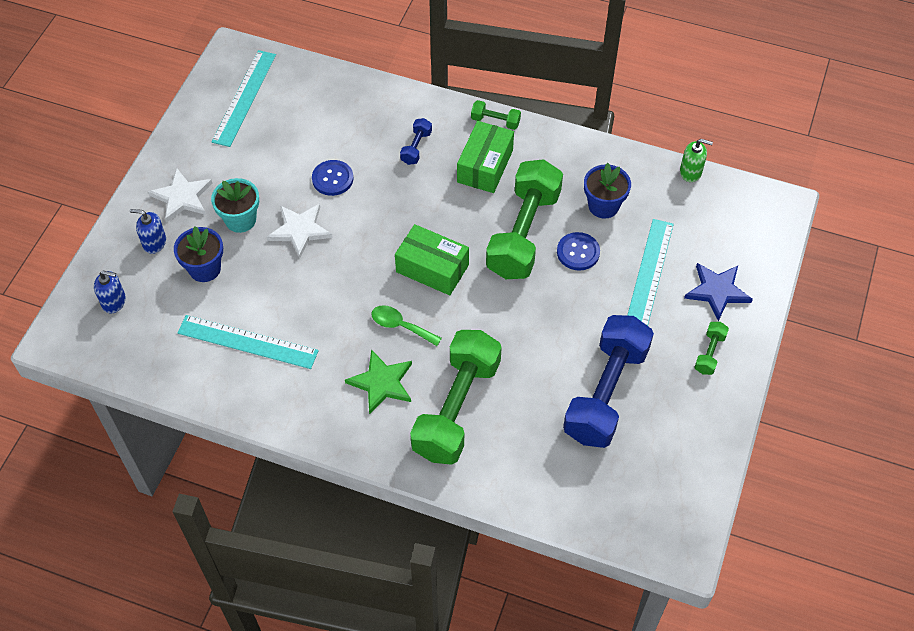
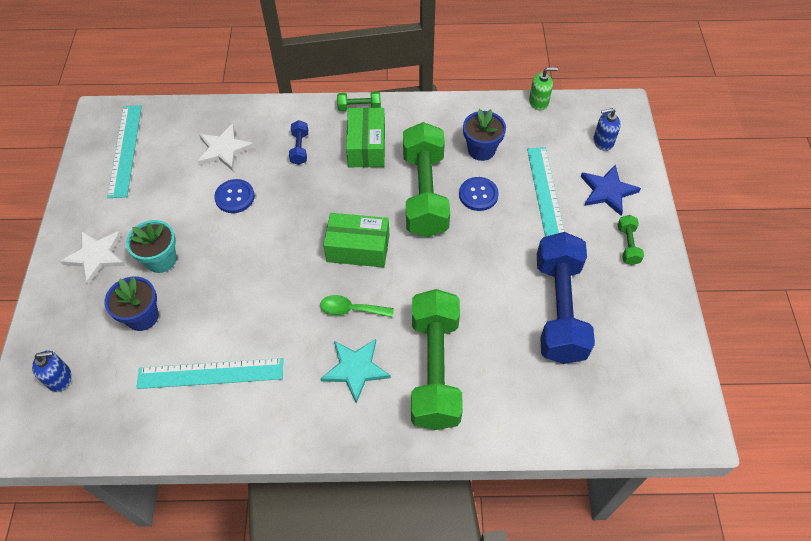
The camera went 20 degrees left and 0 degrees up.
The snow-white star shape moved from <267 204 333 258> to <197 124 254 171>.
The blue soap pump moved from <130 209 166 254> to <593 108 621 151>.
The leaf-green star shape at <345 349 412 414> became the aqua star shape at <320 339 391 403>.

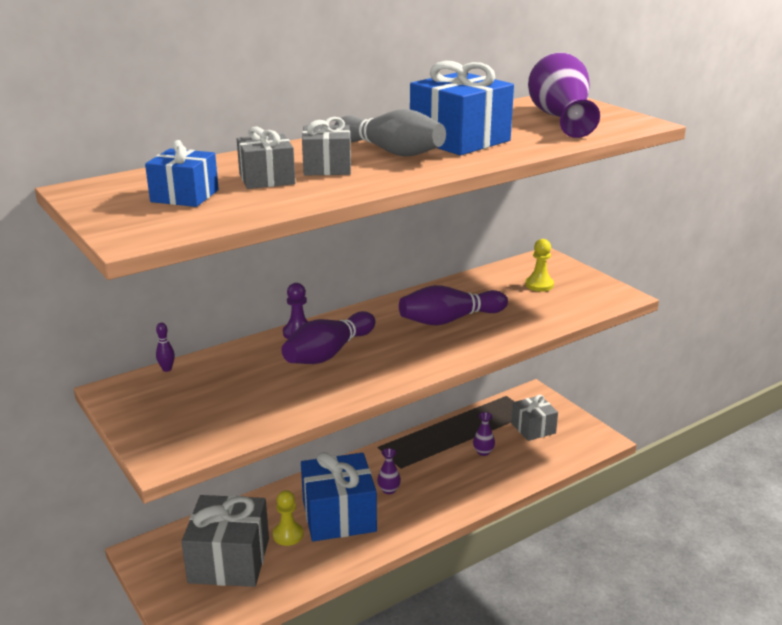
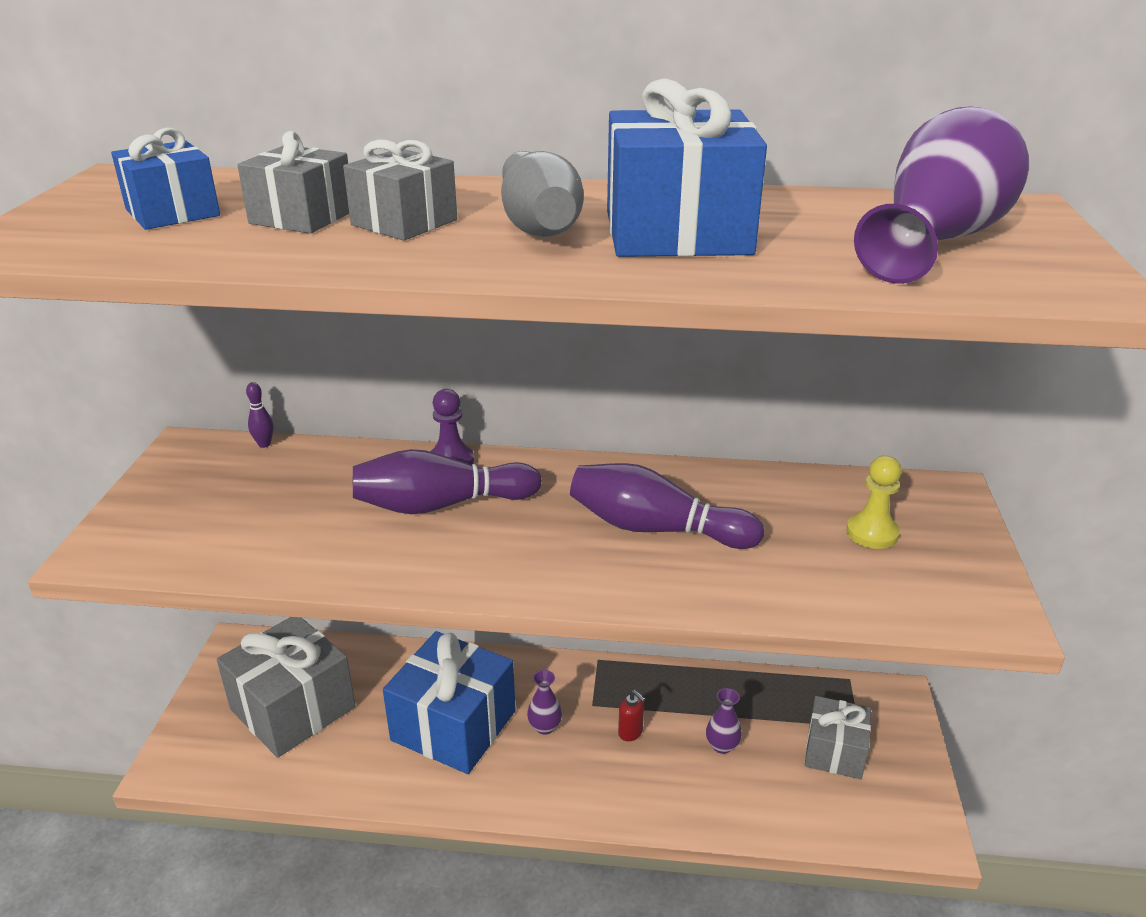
The camera went 40 degrees right and 5 degrees up.
The yellow game pawn at <273 490 304 546> disappeared.
The crimson soap pump at <618 690 645 741> appeared.

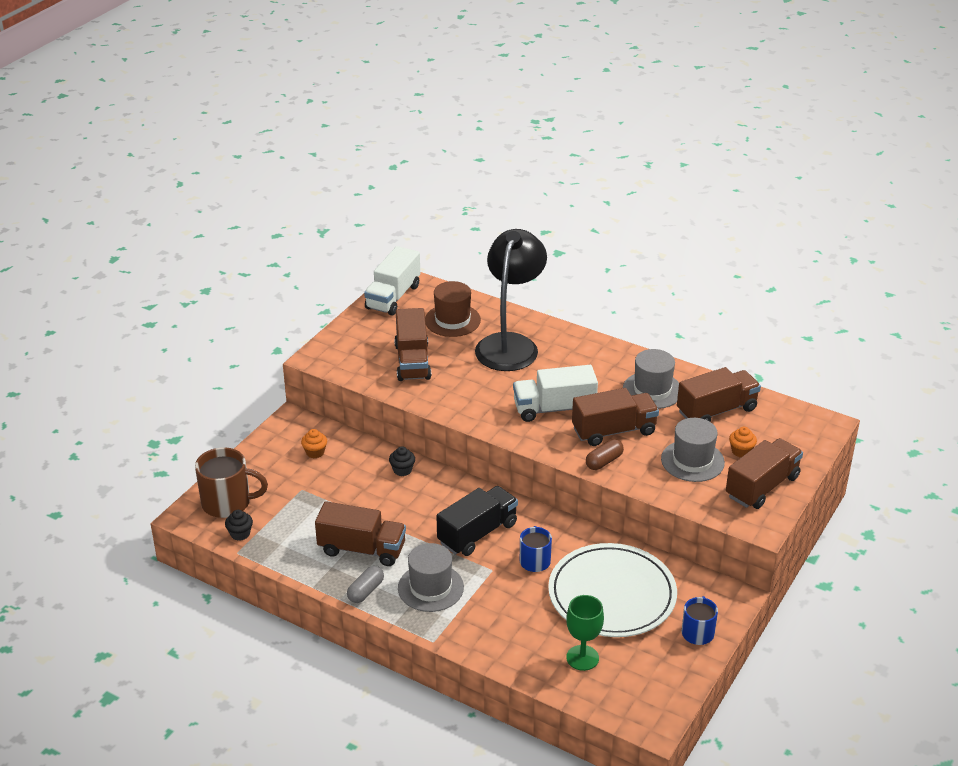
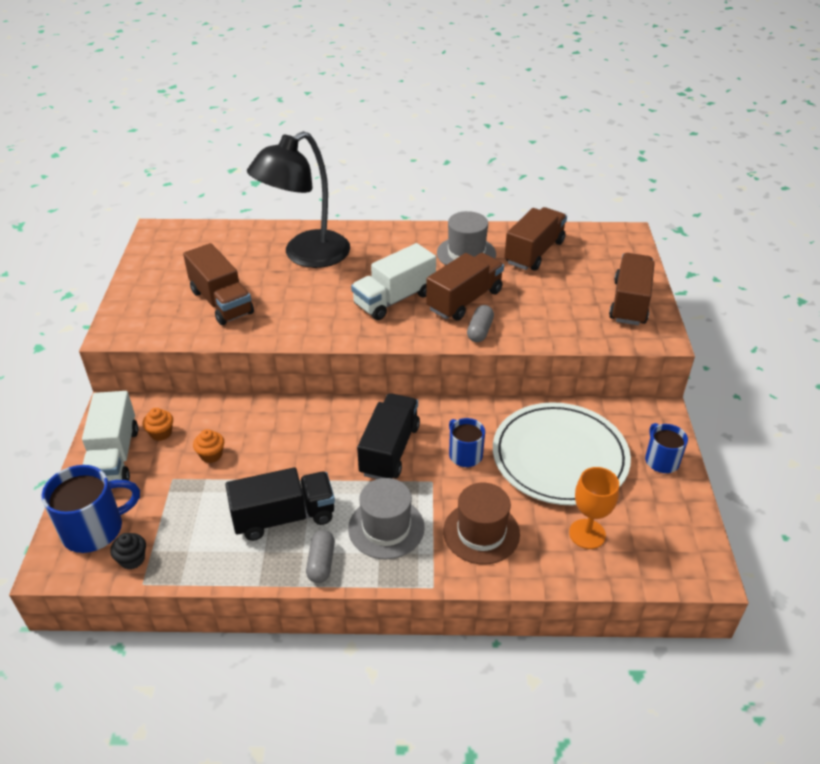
The camera went 30 degrees left and 5 degrees up.
The jet-black desk lamp at <475 229 547 371> turned 120 degrees counterclockwise.
The snow-white truck moved from <364 246 420 315> to <82 391 138 481>.
The russet hat moved from <425 281 481 337> to <443 483 520 564>.
The gray hat at <661 418 725 482> disappeared.
The bright orange muffin moved from <729 427 757 457> to <193 429 224 463>.
The russet pill at <586 439 624 470> became the gray pill at <467 305 494 342>.
The jet-black muffin at <389 446 415 476> disappeared.
The russet mug at <195 447 268 518> became the blue mug at <42 465 140 553>.
The russet truck at <315 501 406 566> became the jet-black truck at <225 467 335 541>.
The leaf-green wine glass at <566 595 604 671> became the bright orange wine glass at <569 467 619 549>.

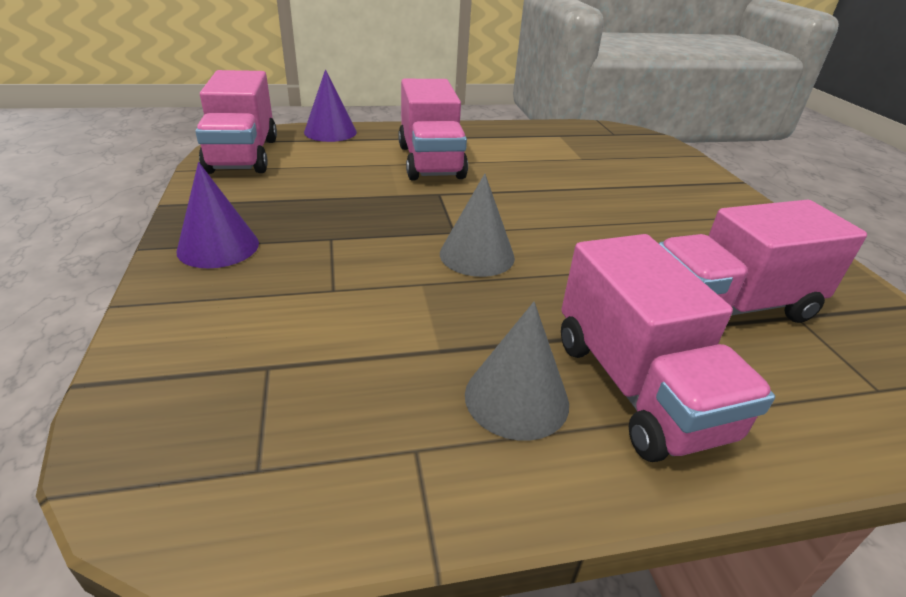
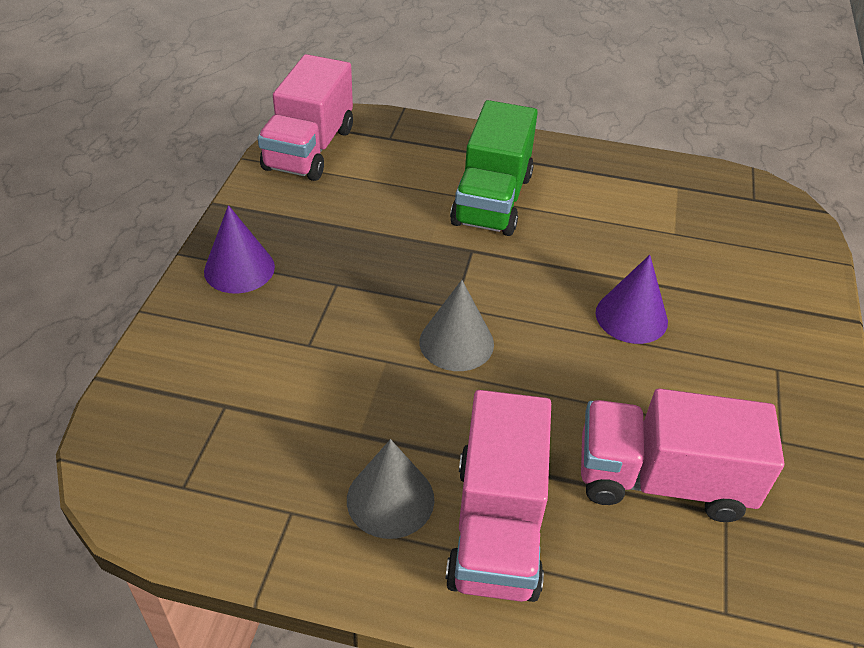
The camera went 25 degrees right and 10 degrees up.
The royal purple cone shape moved from <304 69 357 142> to <596 255 668 344>.
The rosy truck at <398 79 468 181> became the leaf-green truck at <450 100 538 236>.

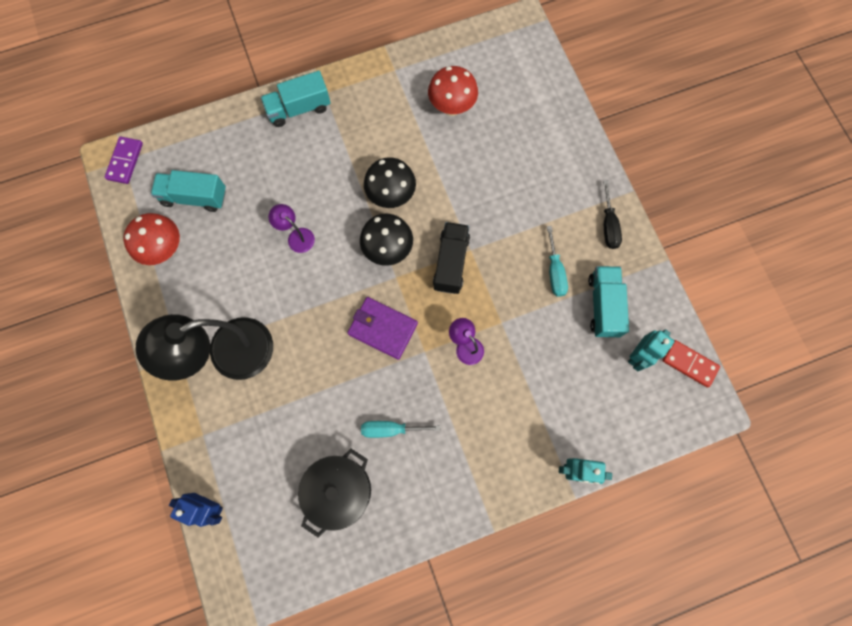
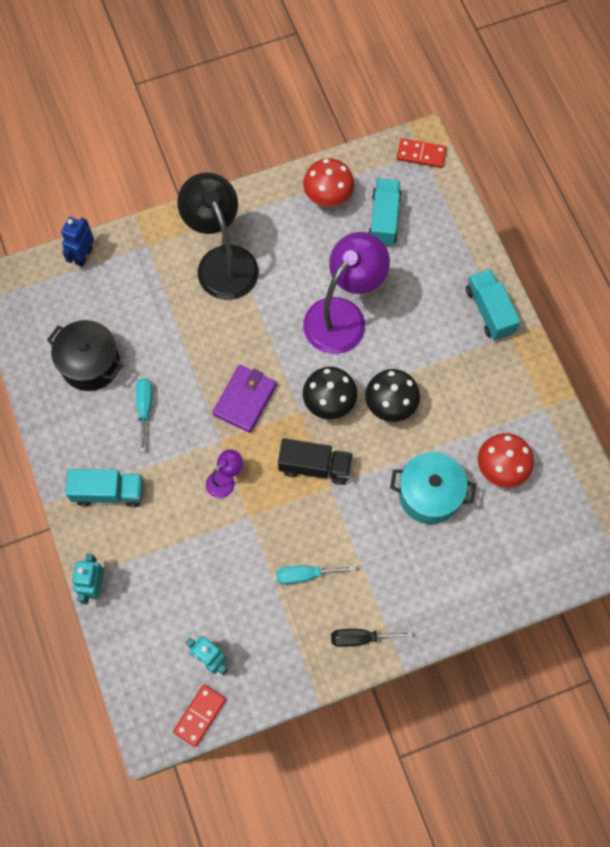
The camera went 90 degrees right and 5 degrees down.
The royal purple domino tile at <105 137 143 184> became the crimson domino tile at <397 138 447 168>.
The royal purple desk lamp at <268 204 315 253> changed to 2.26 times the size.
The aqua truck moved from <588 266 629 338> to <65 469 143 507>.
The aqua pot at <390 452 476 524> appeared.

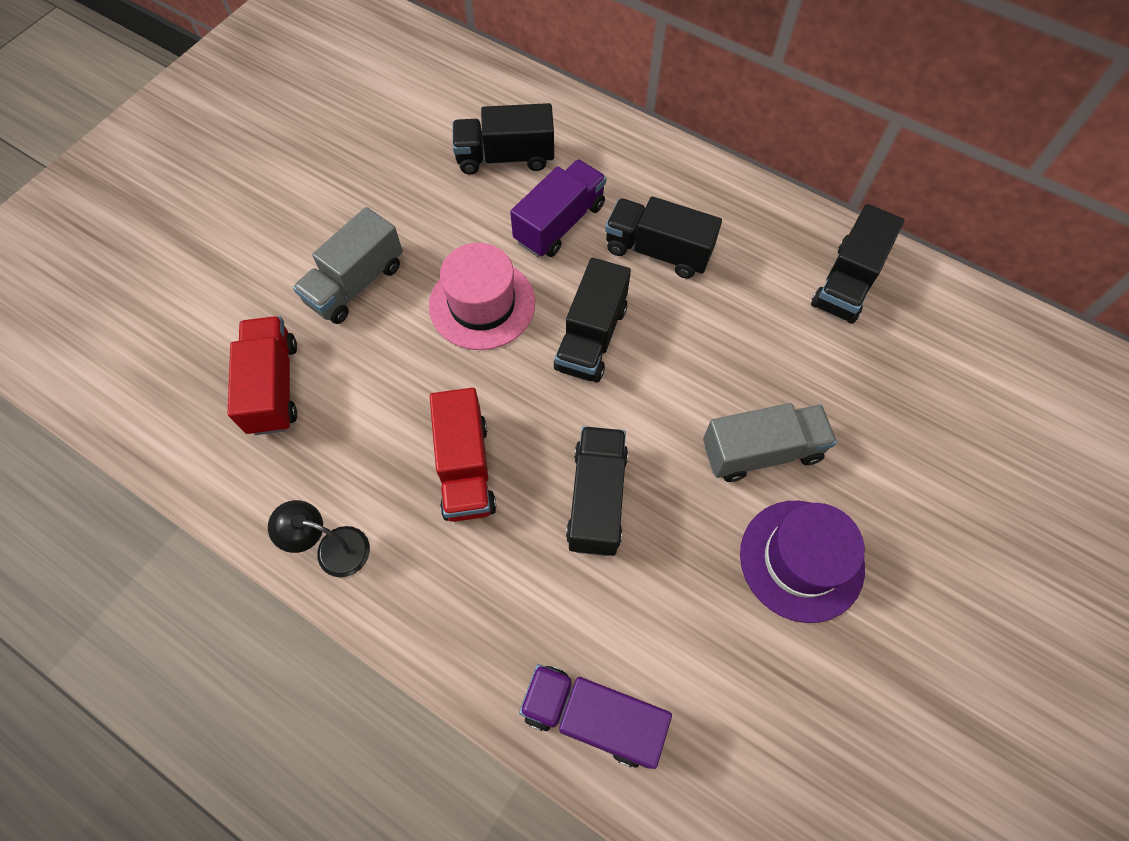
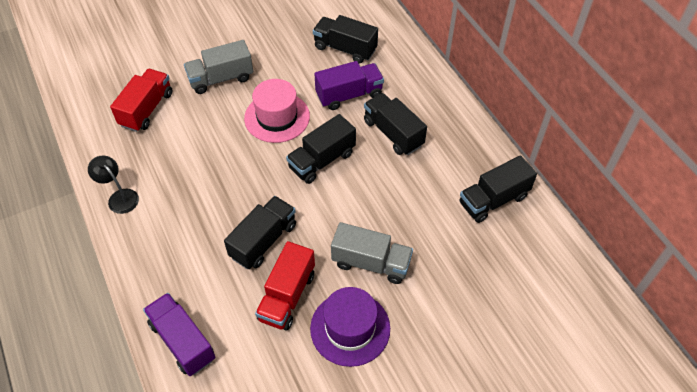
The camera went 30 degrees right and 10 degrees down.
The crimson truck moved from <430 388 496 522> to <255 241 315 330>.

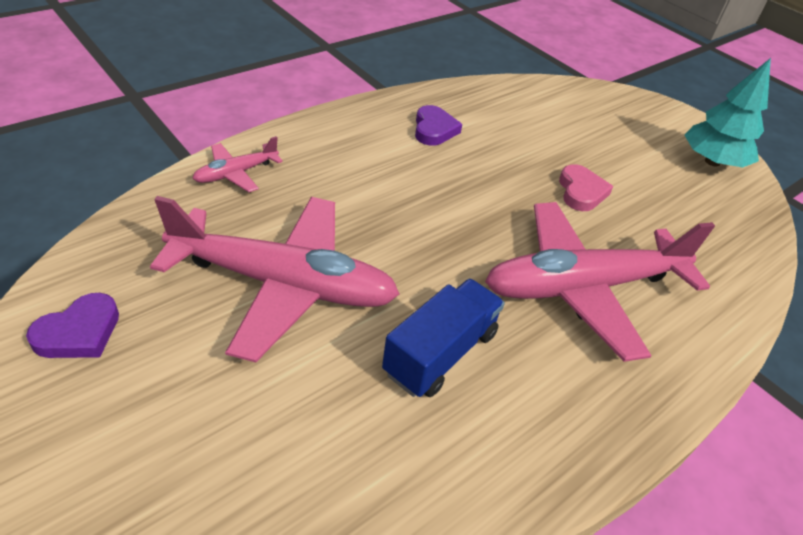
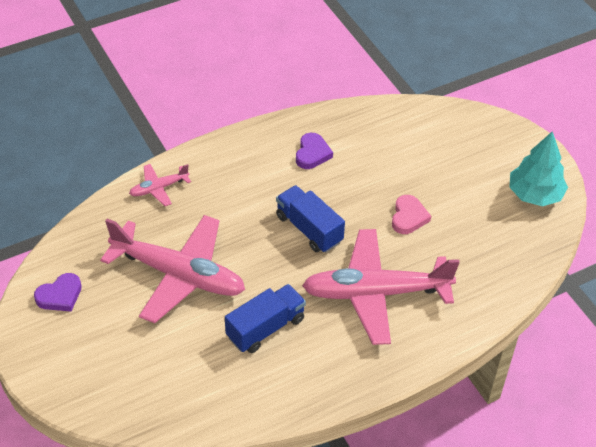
The camera went 15 degrees right and 5 degrees up.
The blue truck at <276 185 345 253> appeared.

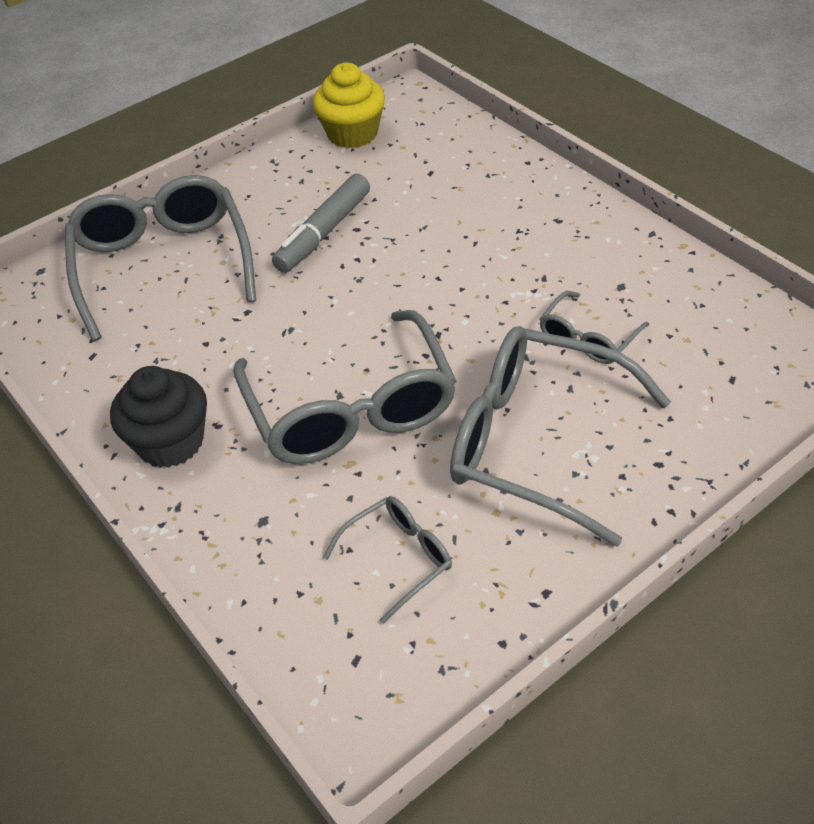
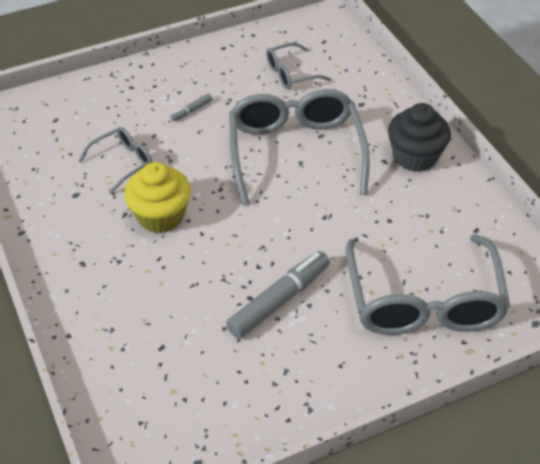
The camera went 170 degrees left and 0 degrees up.
The yellow muffin moved from <313 63 385 148> to <124 162 191 233>.
The gray spectacles at <450 326 671 547> was replaced by the gray marker pen at <171 94 212 121>.

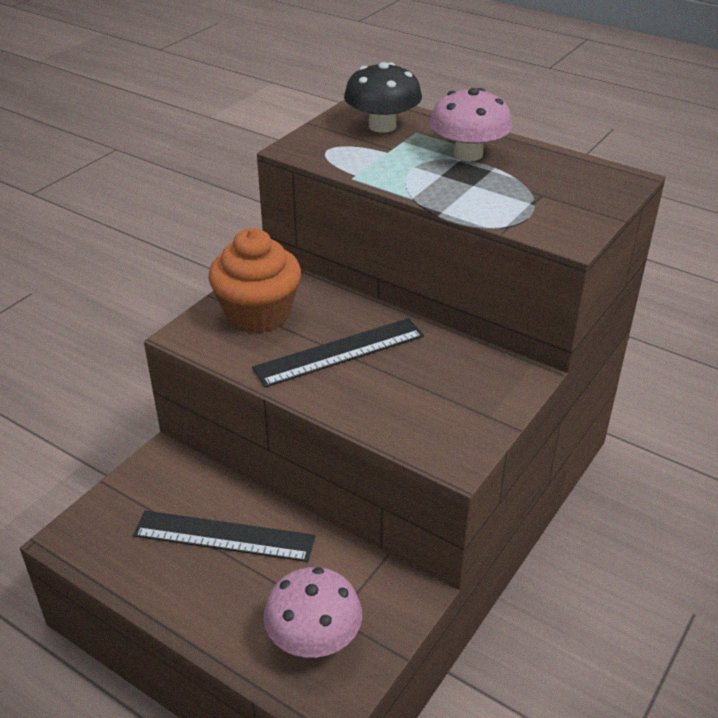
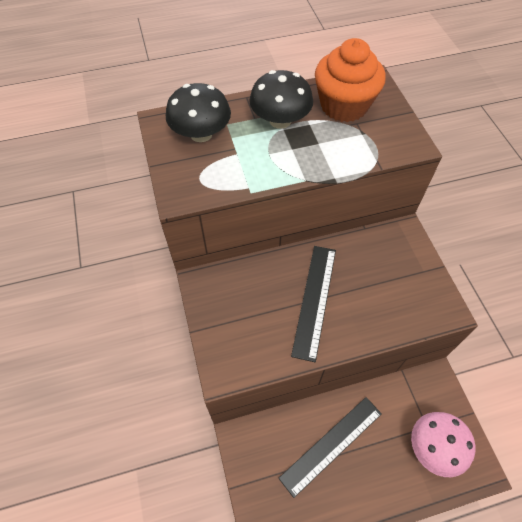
The camera went 50 degrees left and 20 degrees up.
The rosy toadstool at <430 88 512 161> became the jet-black toadstool at <249 70 313 129>.
The bright orange muffin moved from <208 228 301 333> to <315 38 386 122>.

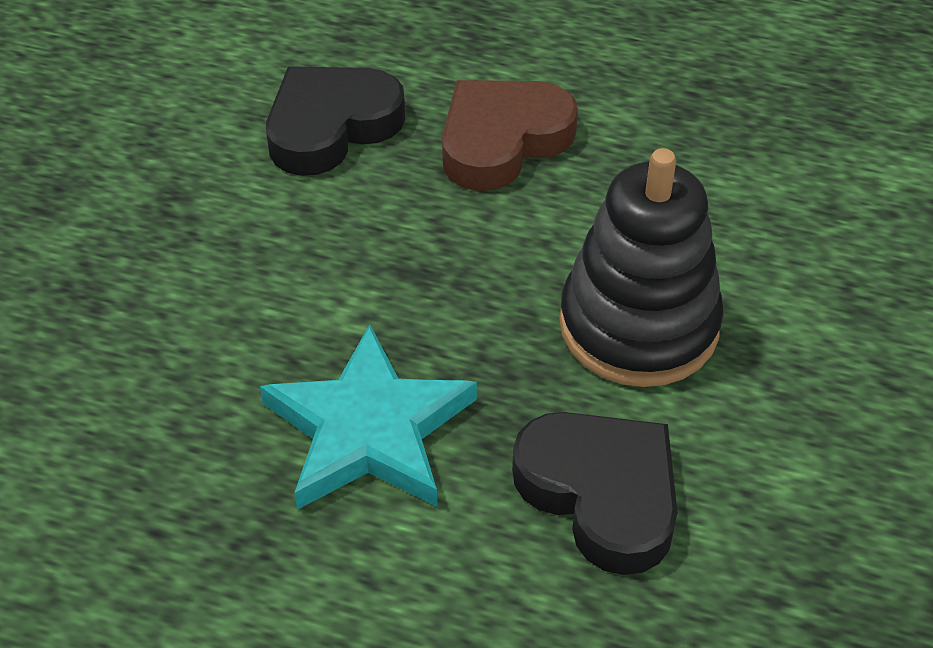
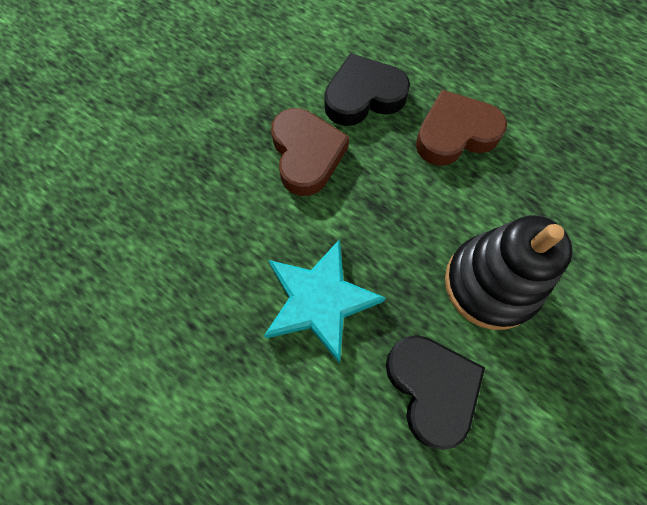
The camera went 20 degrees right and 20 degrees up.
The russet heart shape at <271 108 349 196> appeared.

